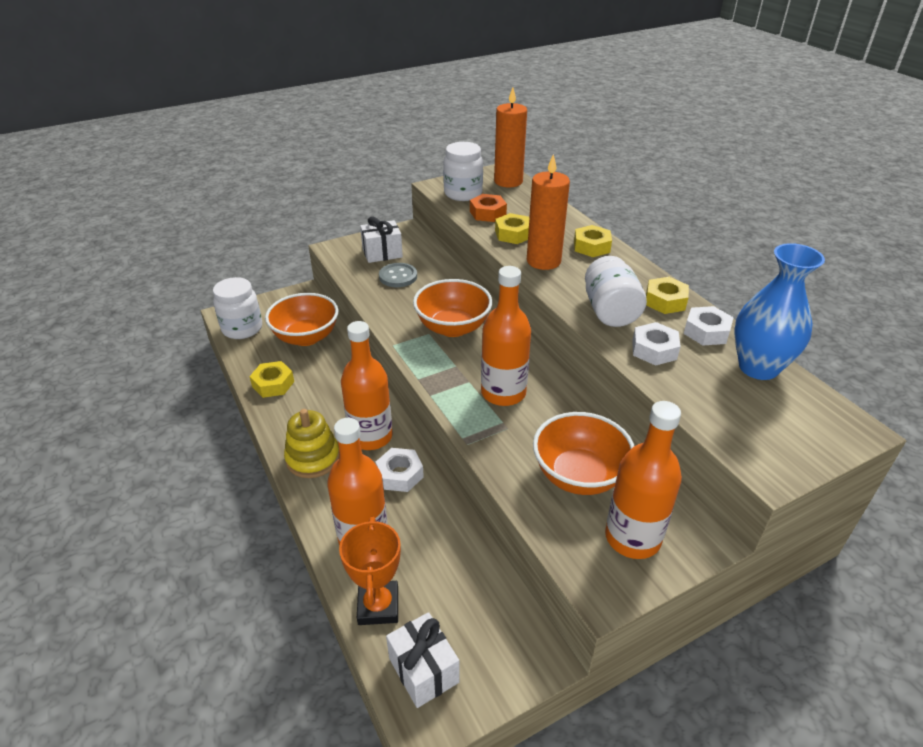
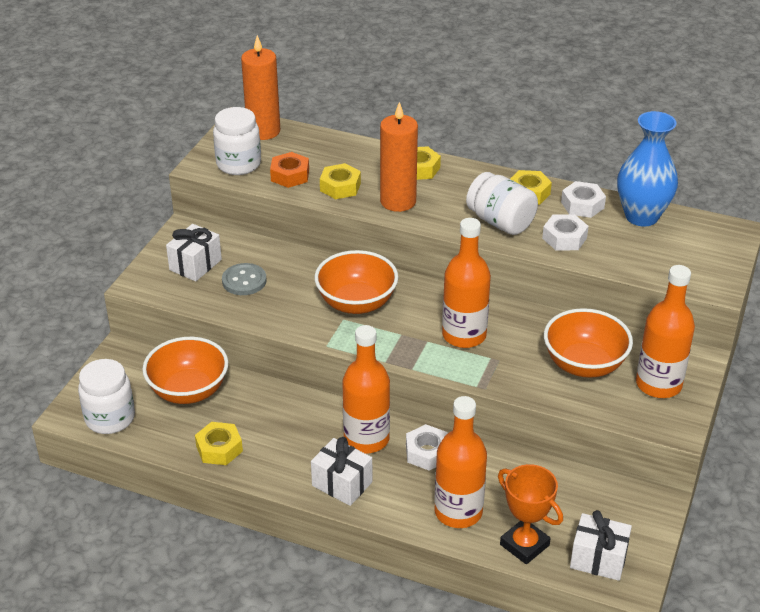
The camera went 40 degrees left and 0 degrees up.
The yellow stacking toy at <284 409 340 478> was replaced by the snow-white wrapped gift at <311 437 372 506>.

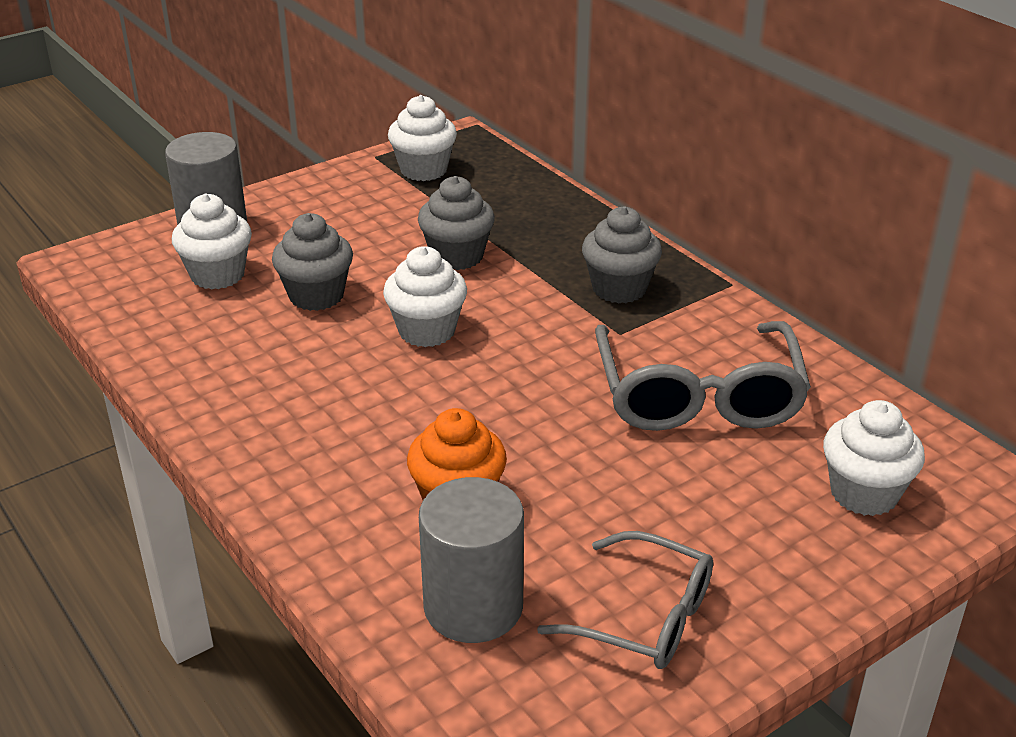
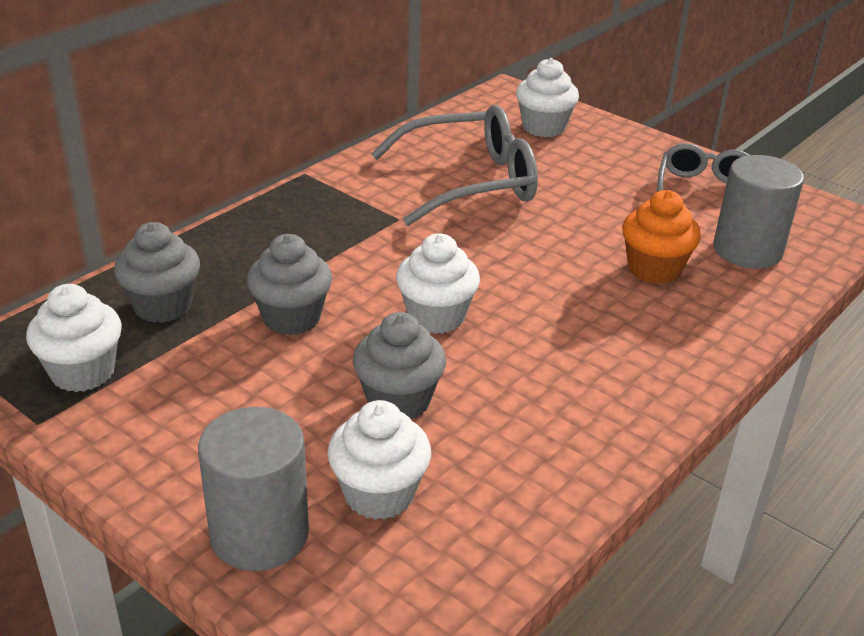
The camera went 105 degrees left and 0 degrees up.
The gray muffin moved from <582 206 662 303> to <114 222 200 323>.

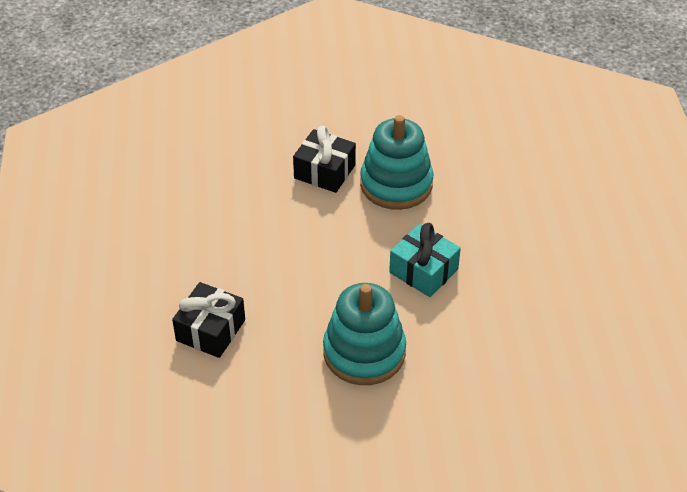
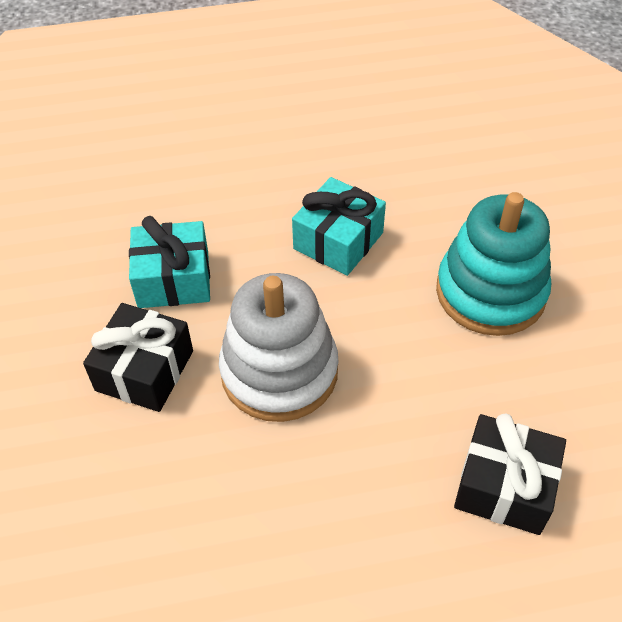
The camera went 95 degrees left and 5 degrees up.
The aqua stacking toy at <360 115 433 210> was replaced by the aqua wrapped gift at <129 216 210 308>.
The snow-white stacking toy at <219 273 338 422> appeared.

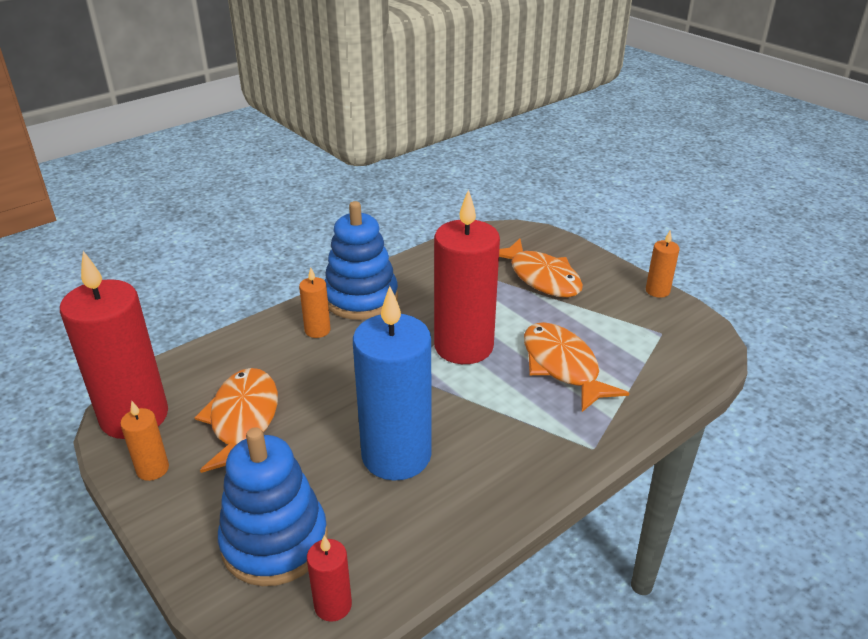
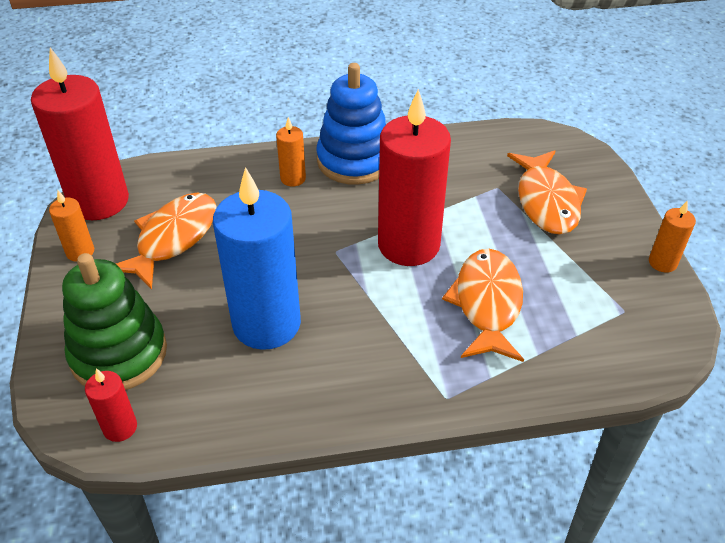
The camera went 30 degrees right and 10 degrees up.
The blue stacking toy at <218 427 328 586> became the leaf-green stacking toy at <62 253 167 390>.

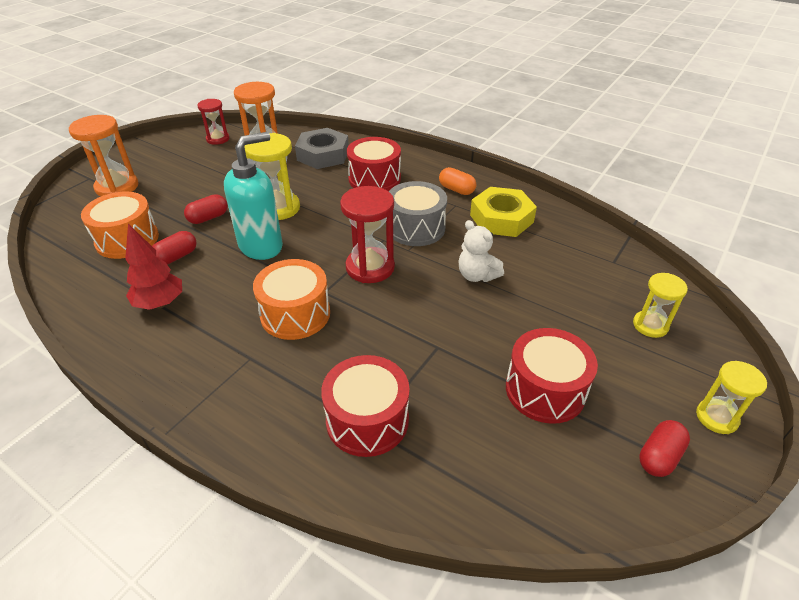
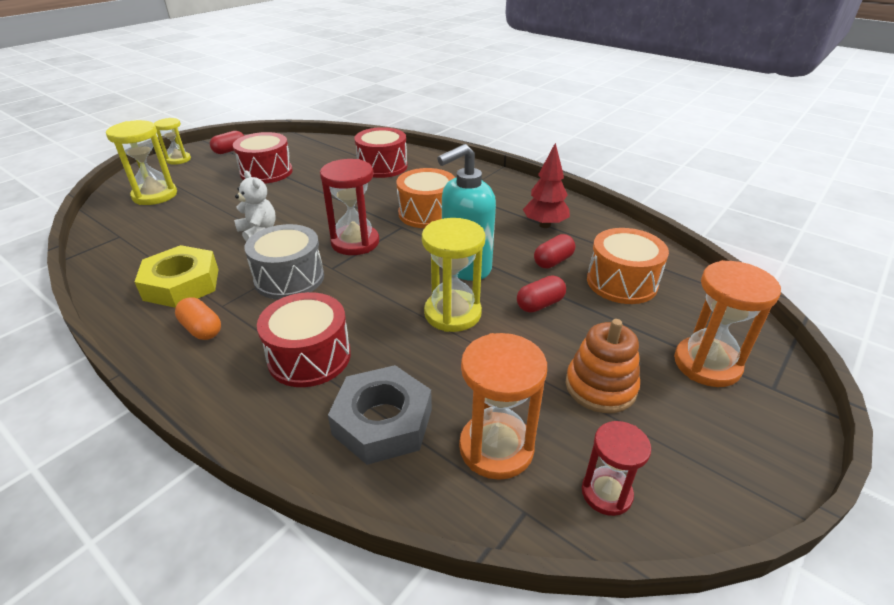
The camera went 175 degrees left and 5 degrees down.
The yellow sandglass at <633 273 688 338> changed to 1.60 times the size.
The bright orange stacking toy at <566 319 640 413> appeared.

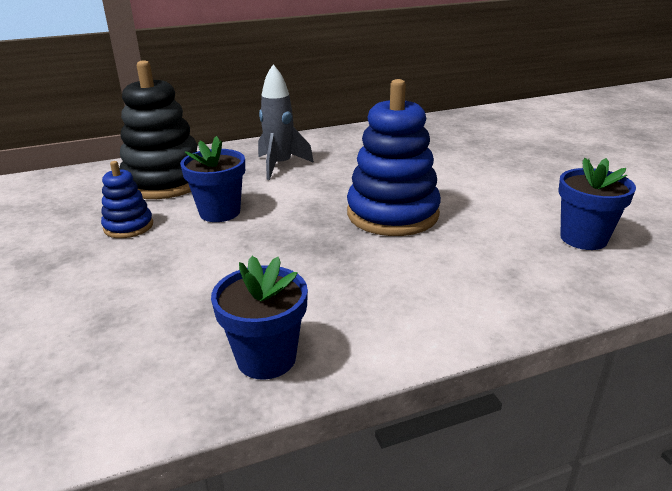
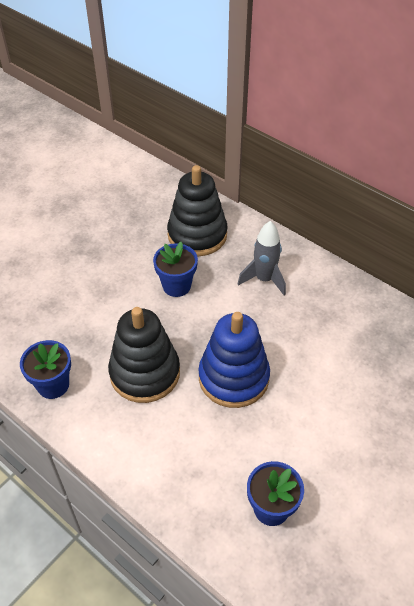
The camera went 60 degrees right and 20 degrees up.
The blue stacking toy at <101 161 153 238> disappeared.
The jet-black stacking toy at <108 307 180 403> appeared.

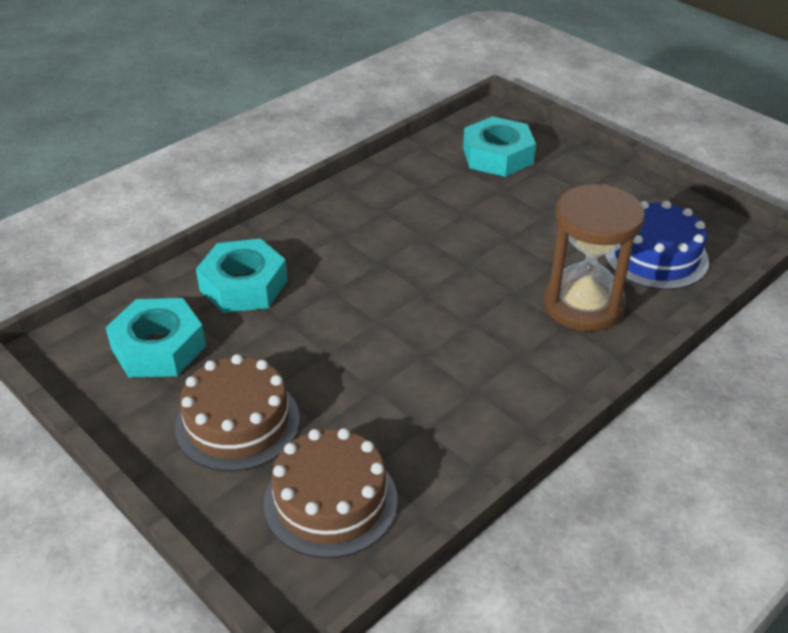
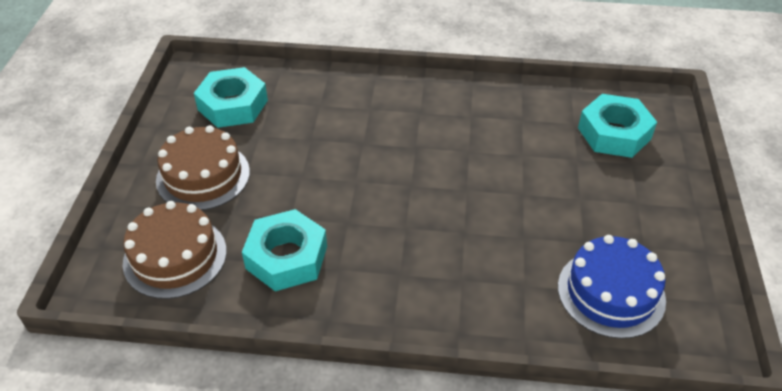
The camera went 50 degrees right and 5 degrees up.
The russet sandglass at <544 184 645 332> disappeared.
The aqua hex nut moved from <196 239 288 313> to <242 209 327 291>.

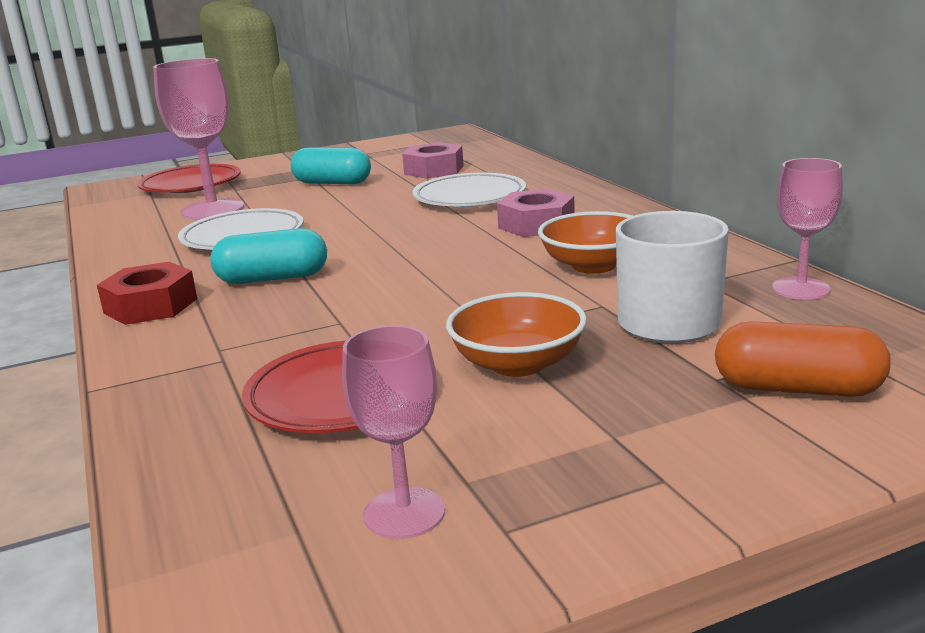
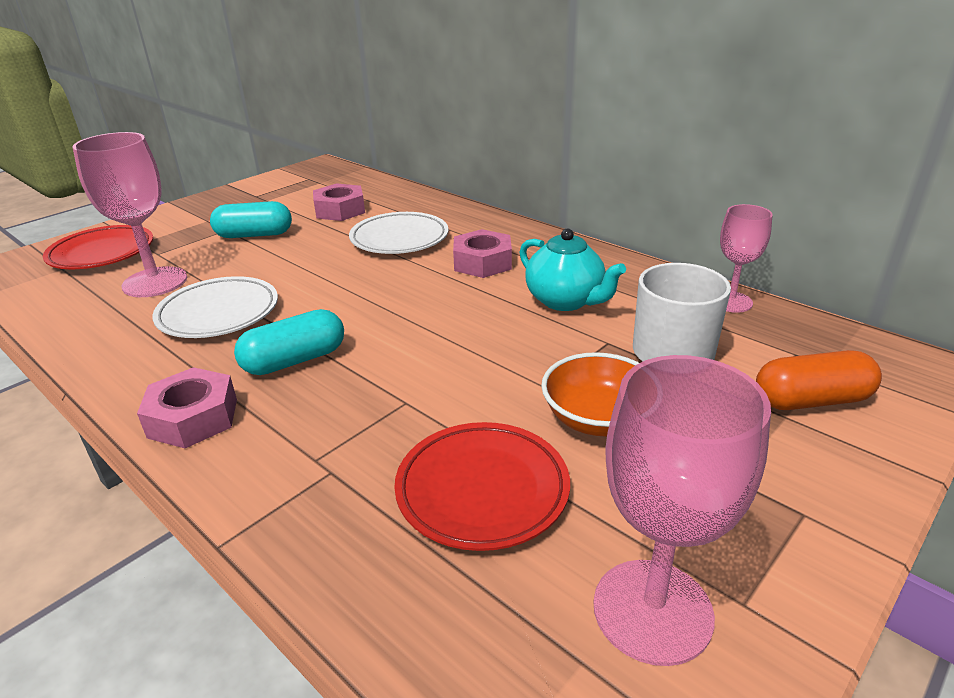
The camera went 25 degrees left and 10 degrees up.
The bright orange serving bowl at <538 211 632 274> was replaced by the aqua china teapot at <519 228 626 311>.
The crimson hex nut at <97 262 197 325> became the rosy hex nut at <137 367 237 448>.
The rosy wine glass at <342 325 445 539> changed to 1.63 times the size.

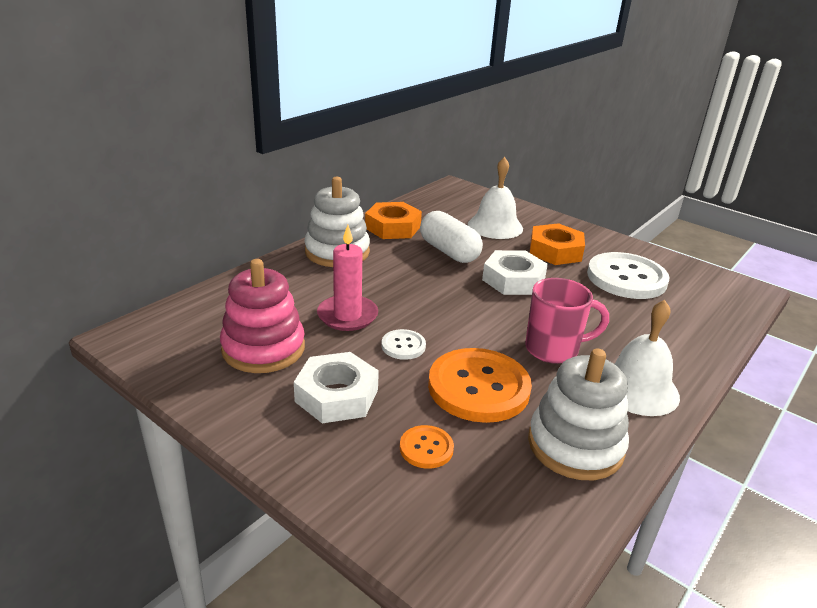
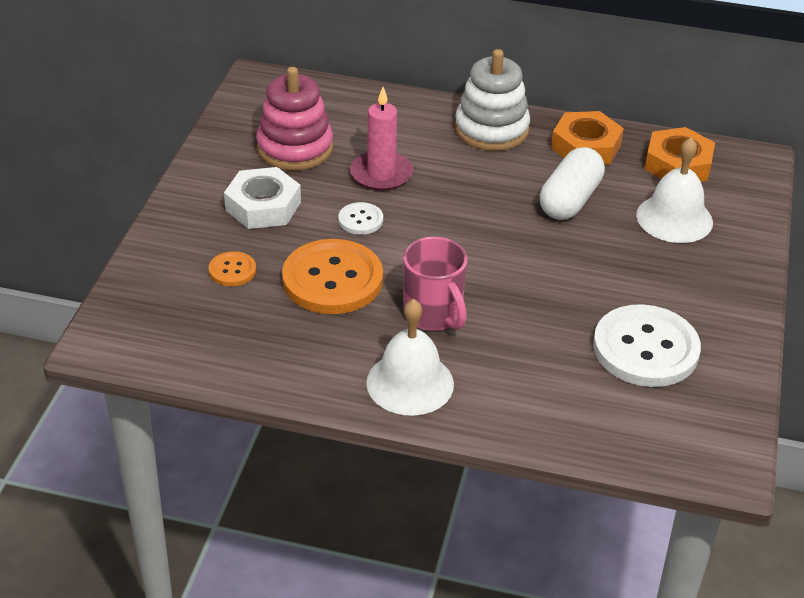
The camera went 65 degrees right and 10 degrees up.
The bright orange hex nut moved from <530 223 585 265> to <645 127 715 182>.
The snow-white hex nut at <482 250 548 295> disappeared.
The snow-white stacking toy at <528 349 629 480> disappeared.

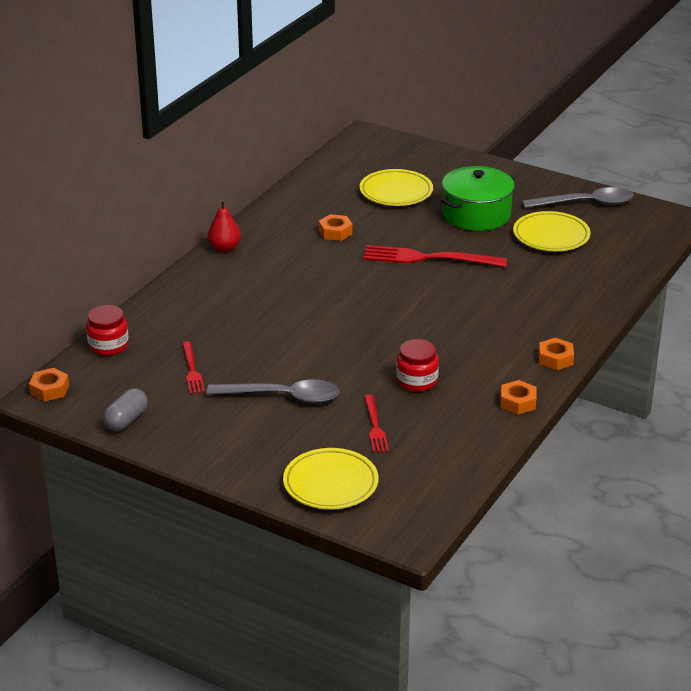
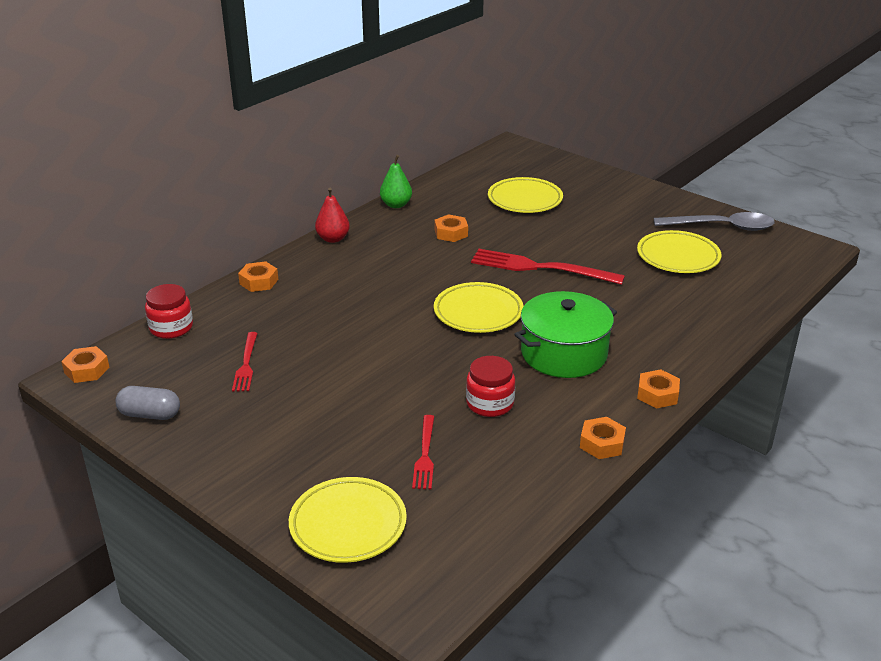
The camera went 10 degrees right and 0 degrees up.
The leaf-green pot moved from <441 166 515 231> to <514 291 617 378>.
The gray teaspoon at <206 379 340 403> disappeared.
The gray pill at <103 388 148 431> turned 60 degrees clockwise.
The leaf-green pear fruit at <380 155 412 208> appeared.
The bright orange hex nut at <238 261 278 292> appeared.
The yellow dinner plate at <434 282 524 333> appeared.

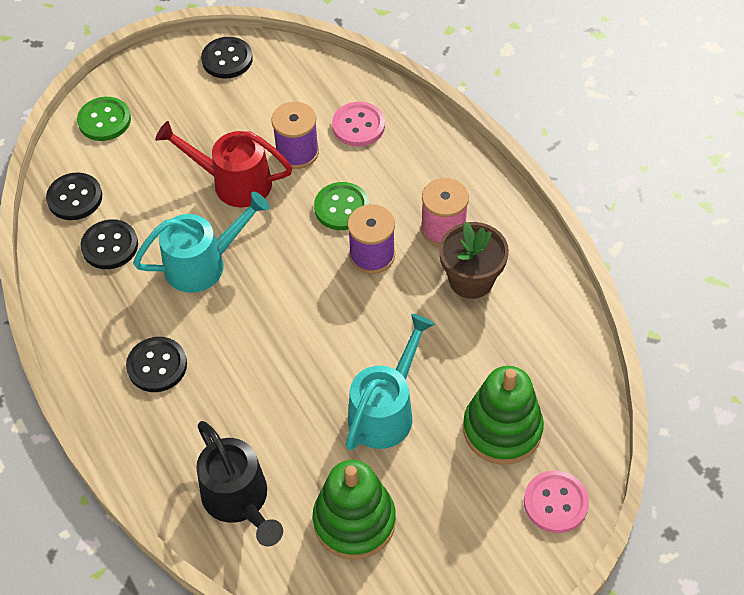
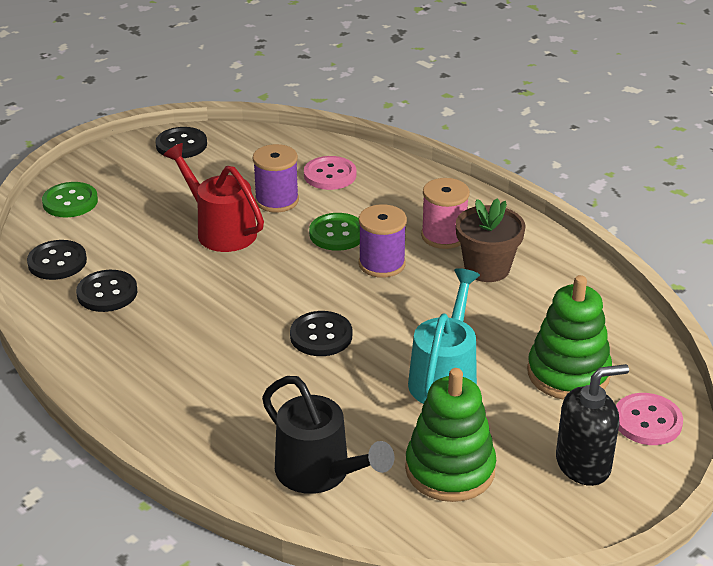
The camera went 15 degrees left and 20 degrees down.
The crimson watering pot at <155 121 292 208> turned 45 degrees clockwise.
The aqua watering pot at <133 192 270 293> disappeared.
The jet-black button moved from <126 337 187 392> to <290 311 352 356>.
The jet-black soap pump at <556 364 629 486> appeared.

